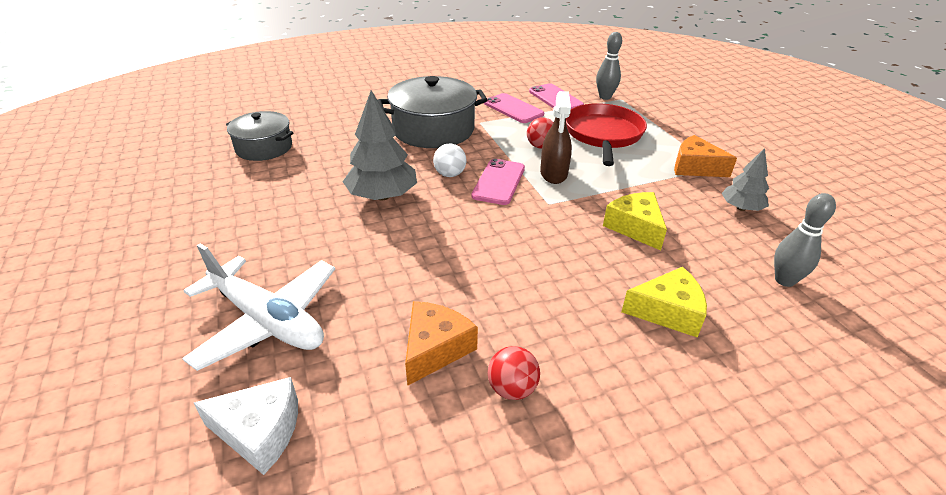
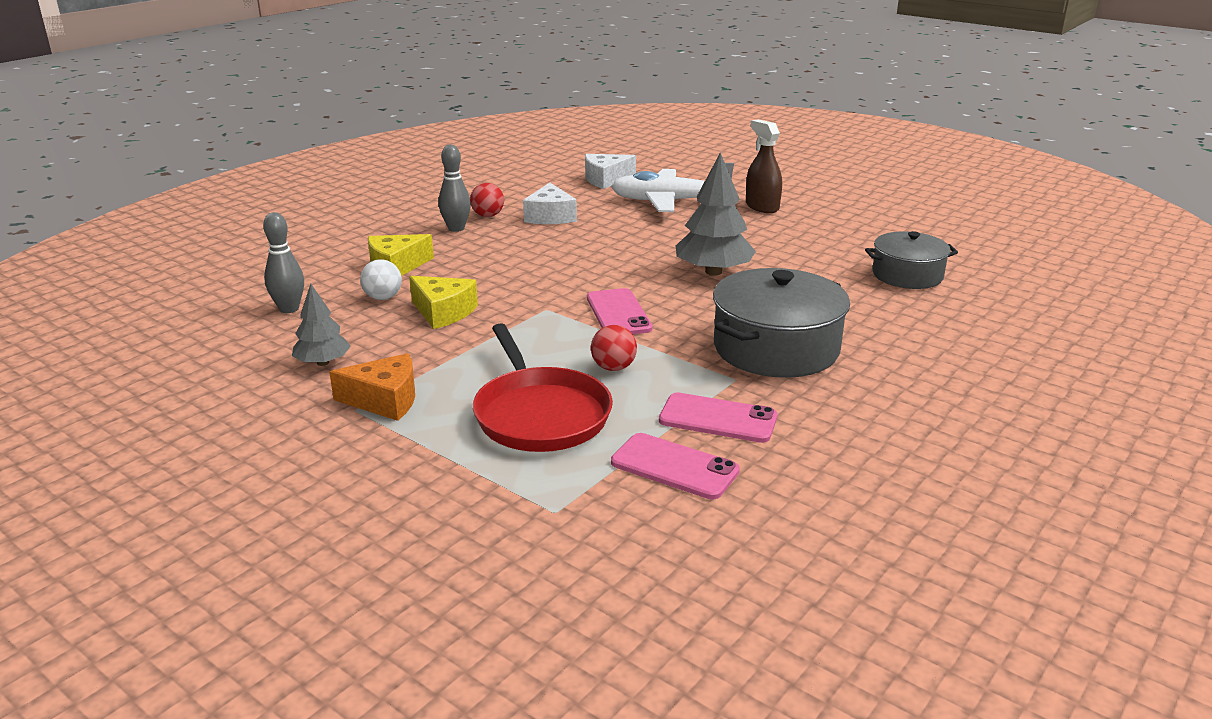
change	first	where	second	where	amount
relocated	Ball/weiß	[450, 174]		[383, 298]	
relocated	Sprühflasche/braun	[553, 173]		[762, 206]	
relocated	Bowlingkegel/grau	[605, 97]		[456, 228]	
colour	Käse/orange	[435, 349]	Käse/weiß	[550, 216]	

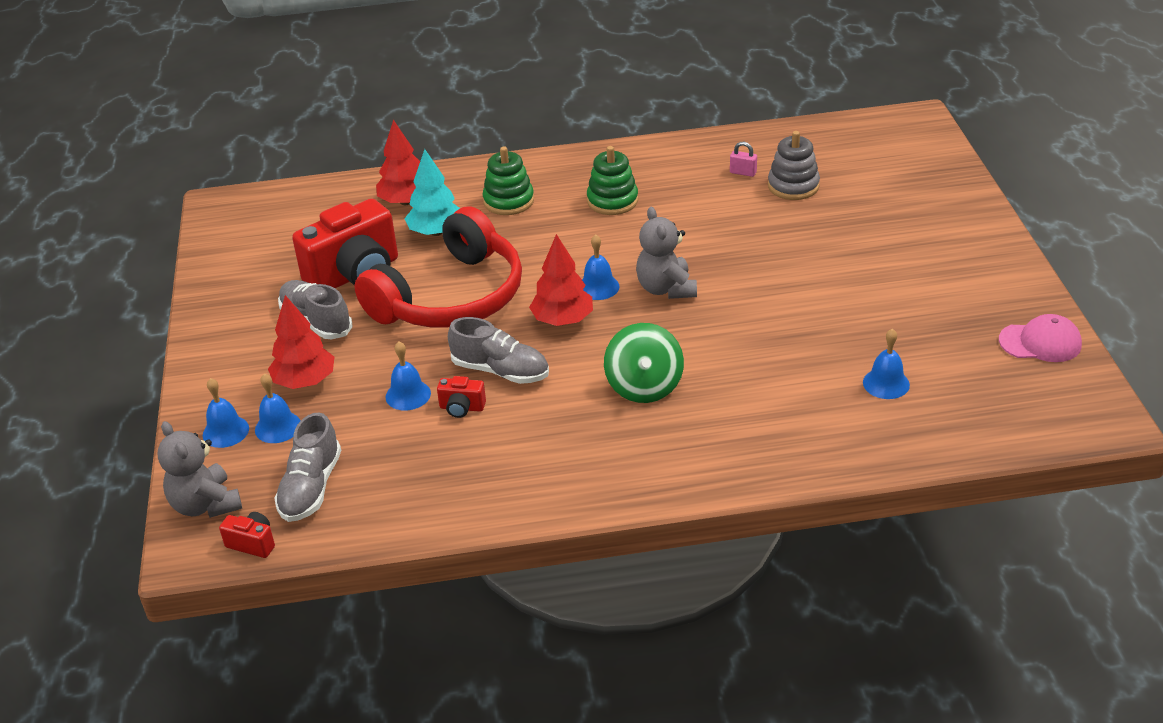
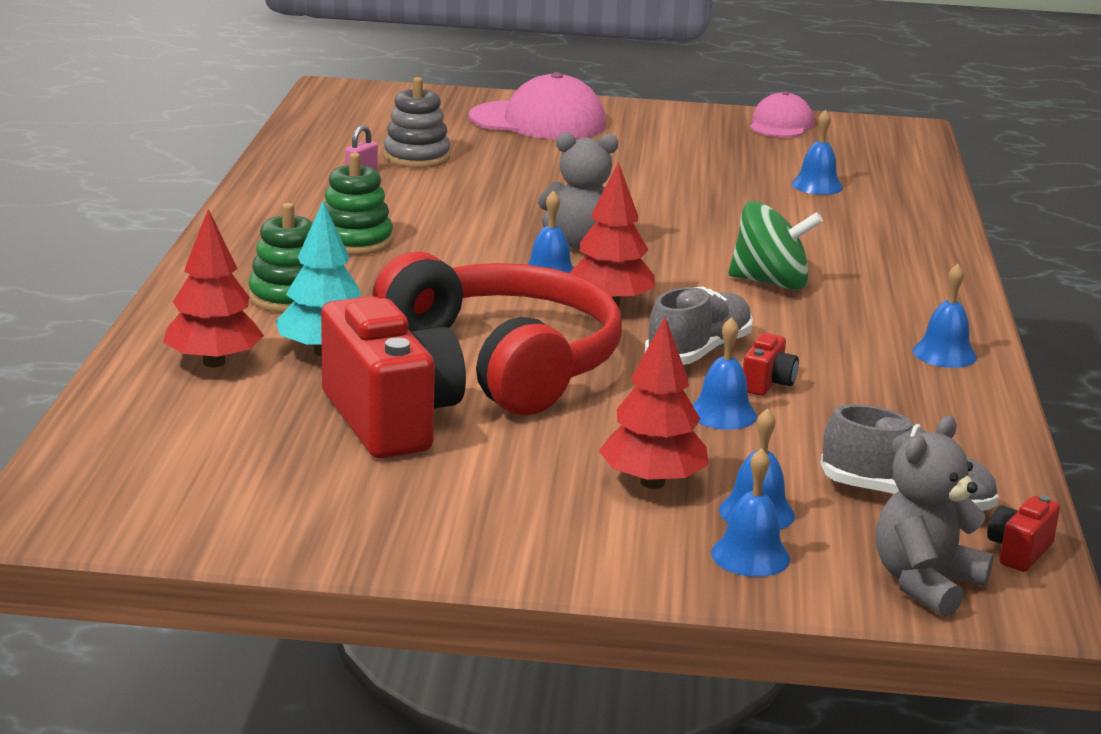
change	first	where	second	where	amount
missing	Schuh/grau	[316, 321]			
appeared			Kappe/rosa	[538, 121]	
appeared			Glocke/blau	[944, 354]	
spun	Teddybär/grau	[206, 505]		[925, 583]	150 degrees clockwise

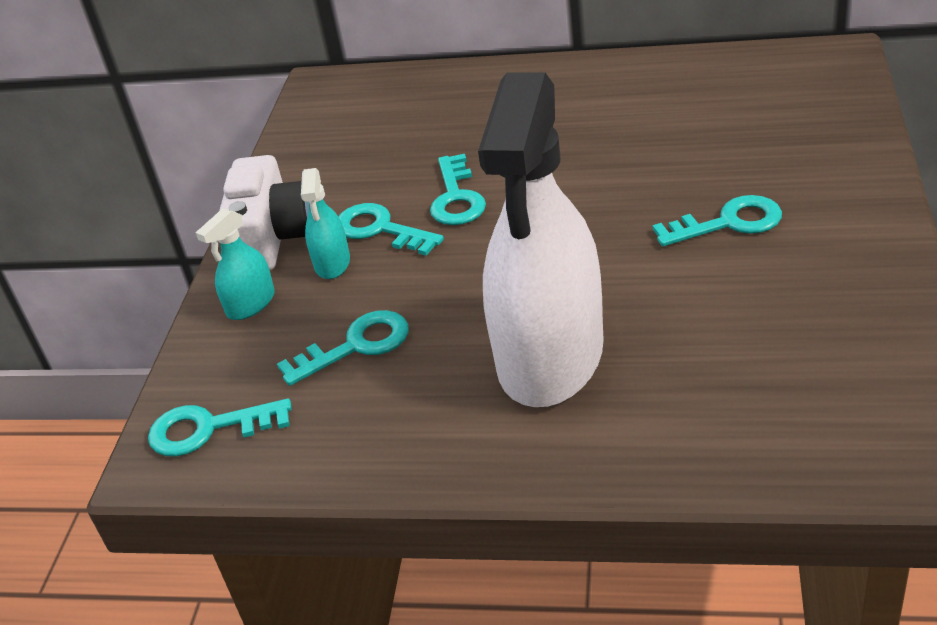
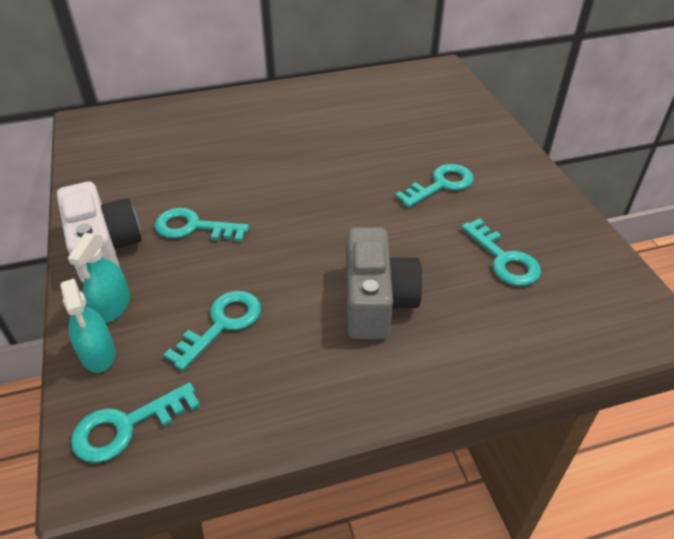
change	first	where	second	where	amount
relocated	Sprühflasche/türkis	[332, 263]		[98, 354]	
relocated	Schlüssel/türkis	[456, 197]		[503, 259]	
exchanged	Sprühflasche/weiß	[550, 356]	Kamera/grau	[376, 301]	

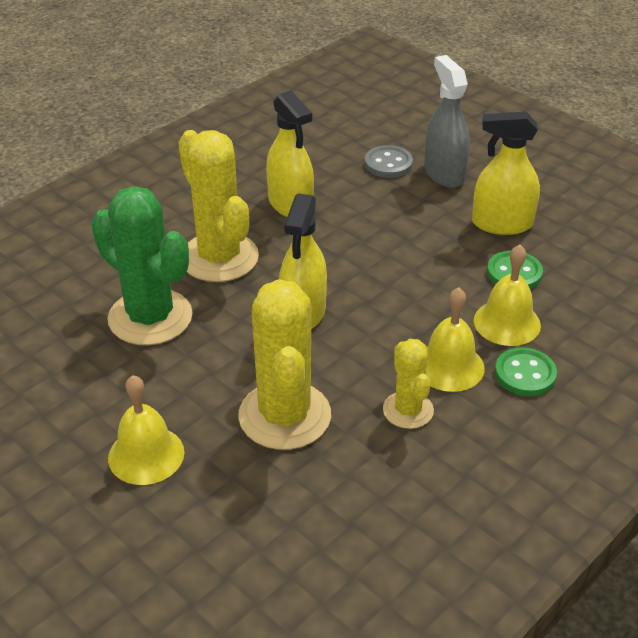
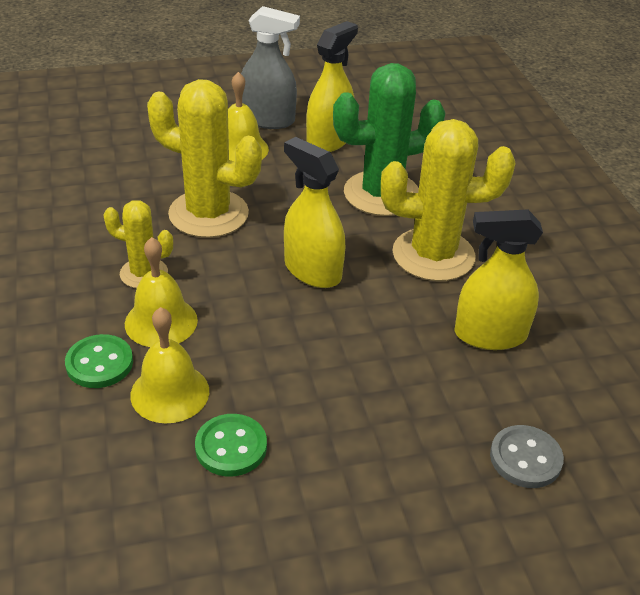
change	first	where	second	where	amount
relocated	Sprühflasche/grau	[444, 173]		[267, 120]	
relocated	Sprühflasche/gelb	[502, 224]		[329, 140]	

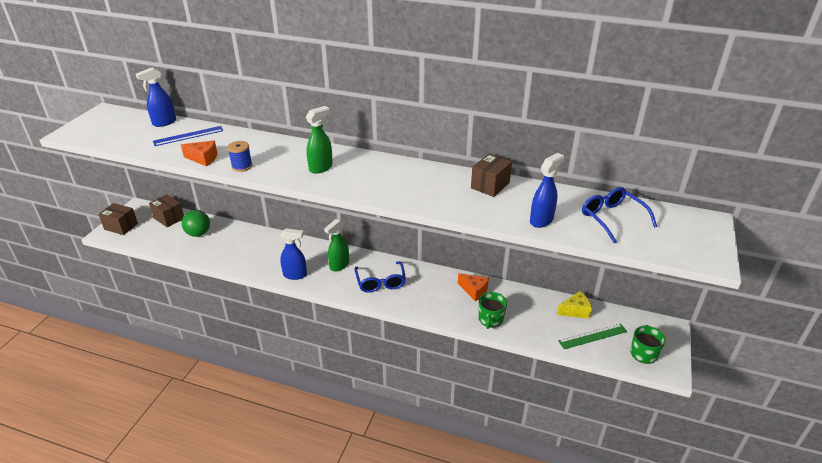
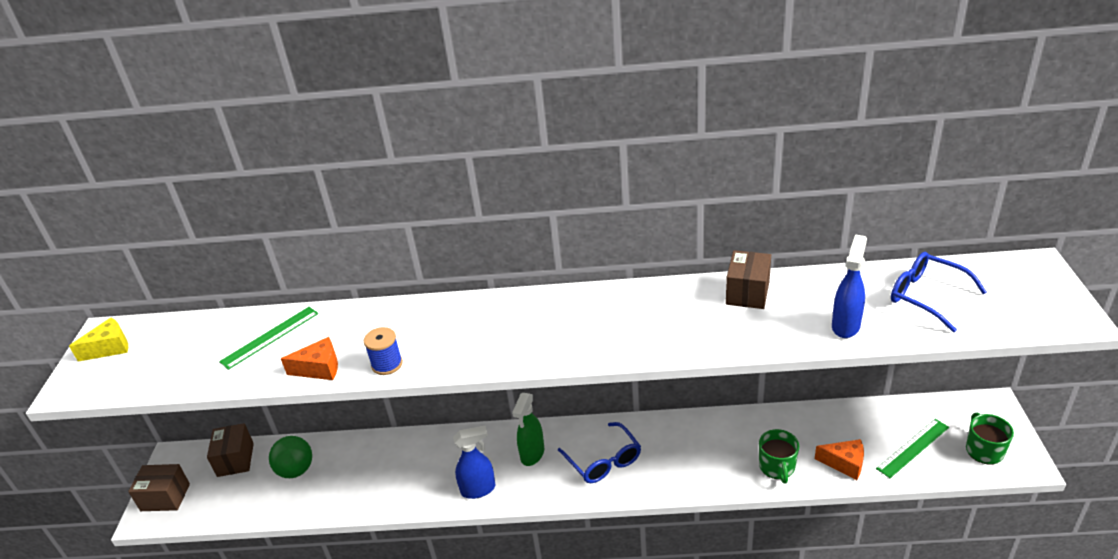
change	first	where	second	where	amount
missing	Sprühflasche/blau	[164, 122]			
missing	Sprühflasche/grün	[321, 168]			
relocated	Käse/orange	[474, 291]		[844, 464]	
relocated	Käse/gelb	[575, 311]		[110, 348]	
colour	Lineal/blau	[188, 136]	Lineal/grün	[270, 337]	
spun	Schachtel/braun	[169, 218]		[235, 459]	60 degrees clockwise

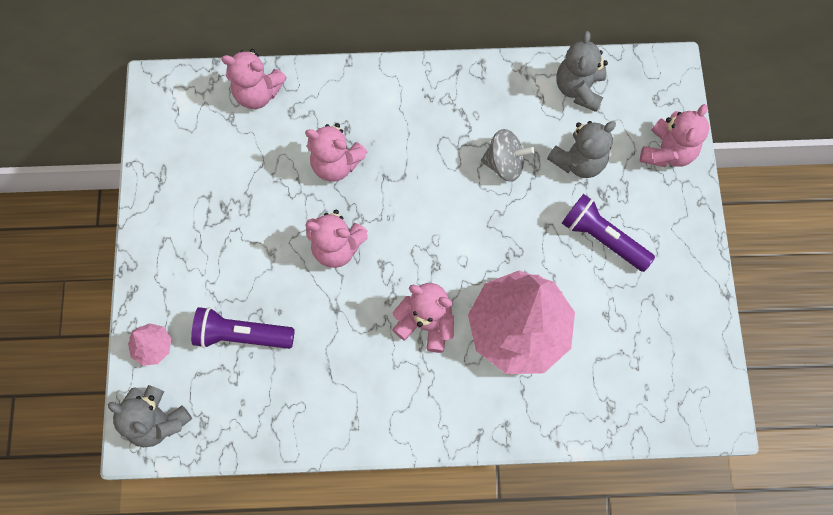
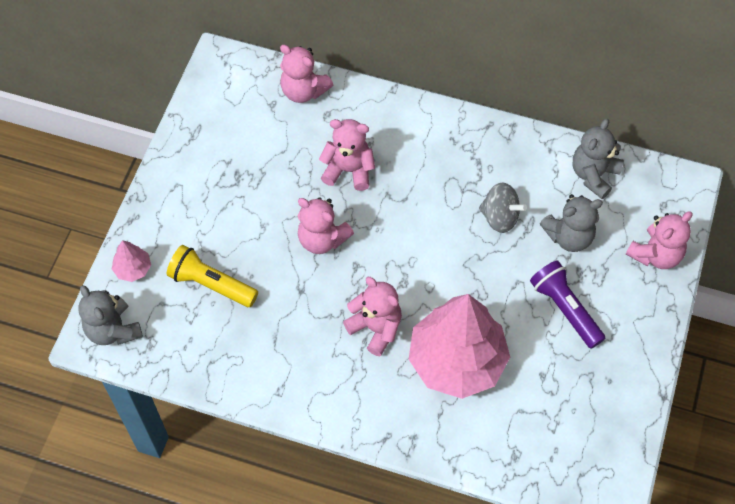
change	first	where	second	where	amount
colour	Taschenlampe/lila	[242, 335]	Taschenlampe/gelb	[211, 284]	
spun	Teddybär/rosa	[336, 164]		[348, 170]	150 degrees clockwise

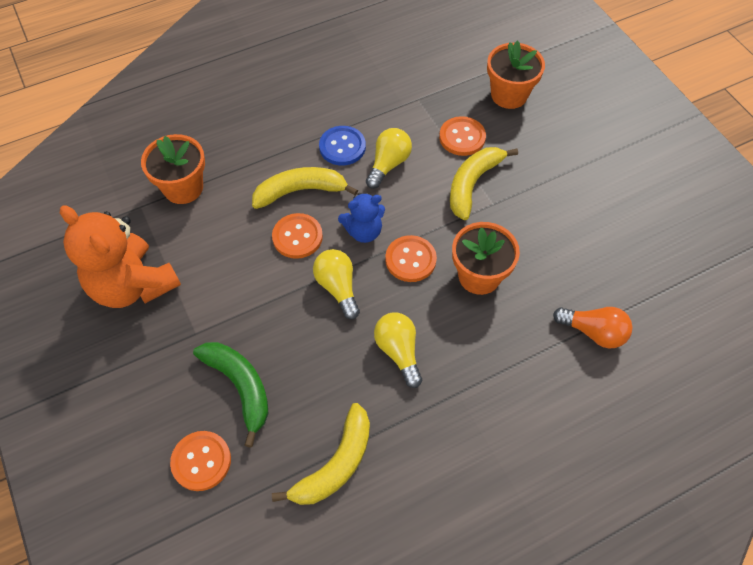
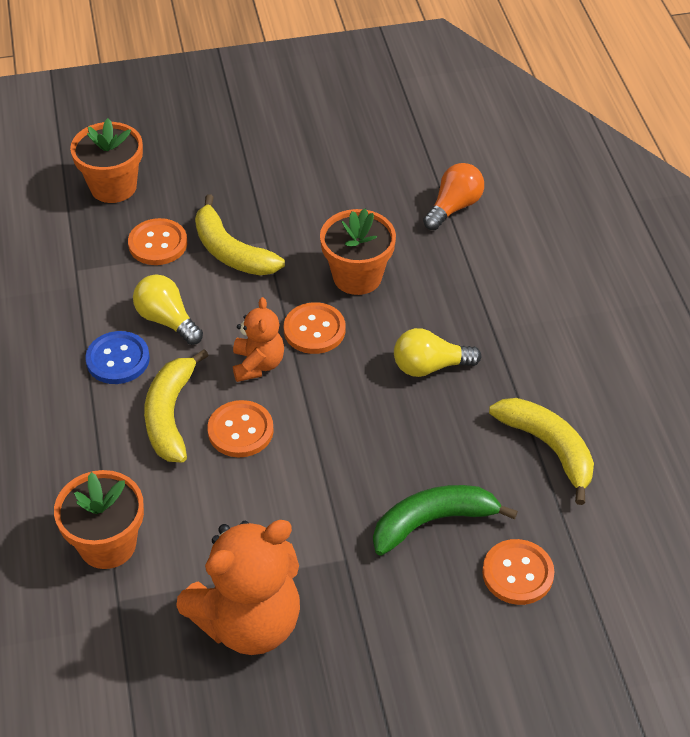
change	first	where	second	where	amount
missing	Glühbirne/gelb	[338, 287]			
colour	Teddybär/blau	[363, 231]	Teddybär/orange	[258, 364]	

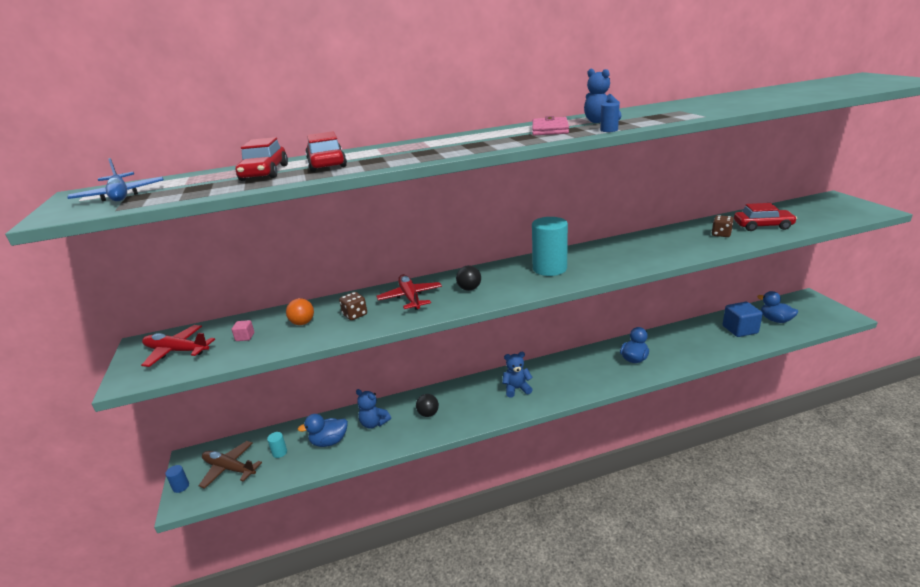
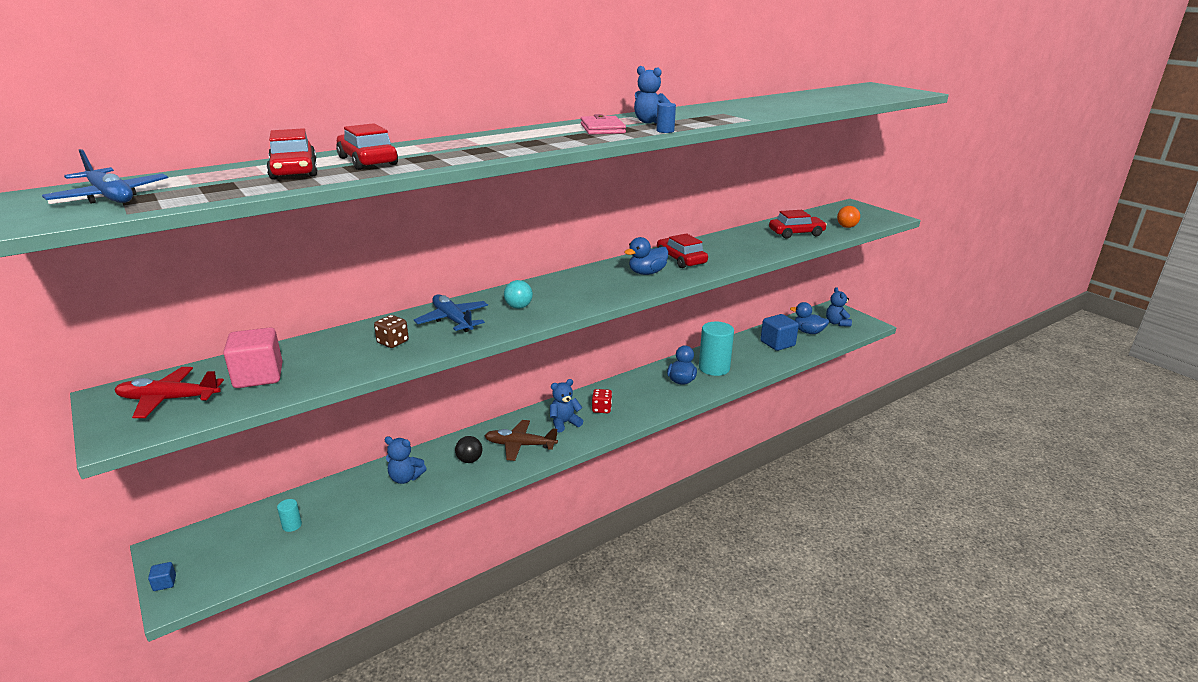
change	first	where	second	where	amount
missing	Spielwürfel/braun	[721, 234]			
appeared			Spielwürfel/rot	[601, 409]	
appeared			Auto/rot	[681, 259]	
appeared			Teddybär/blau	[836, 323]	
relocated	Flugzeug/braun	[229, 468]		[520, 445]	
relocated	Ball/orange	[302, 323]		[846, 227]	
relocated	Ente/blau	[329, 441]		[647, 273]	
relocated	Vollzylinder/türkis	[549, 268]		[714, 368]	
exchanged	Vollzylinder/blau	[181, 486]	Kubus/blau	[164, 583]	
colour	Flugzeug/rot	[410, 298]	Flugzeug/blau	[453, 320]	
colour	Ball/schwarz	[469, 289]	Ball/türkis	[518, 307]	
size	Kubus/rosa	[245, 337]		[258, 376]	x2.27

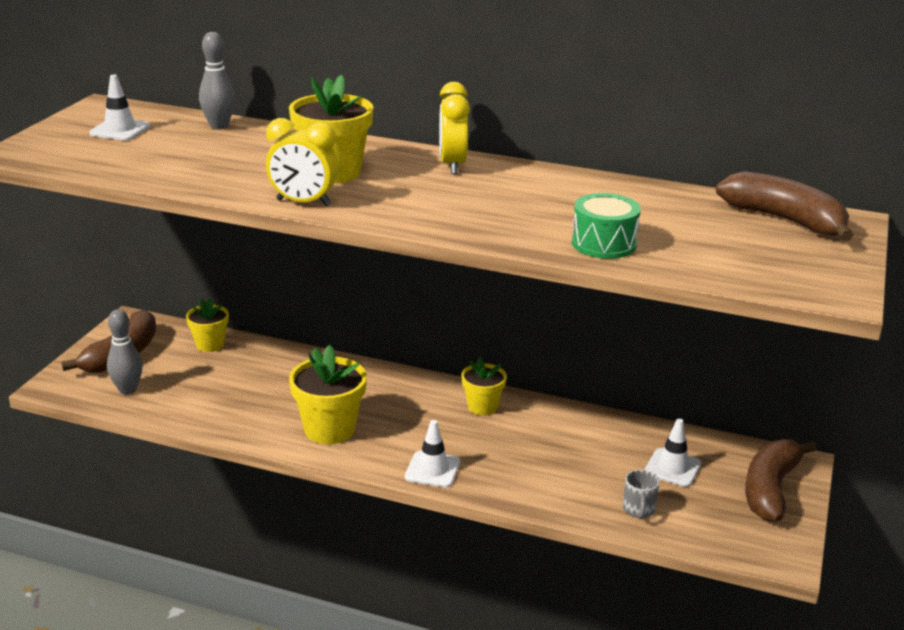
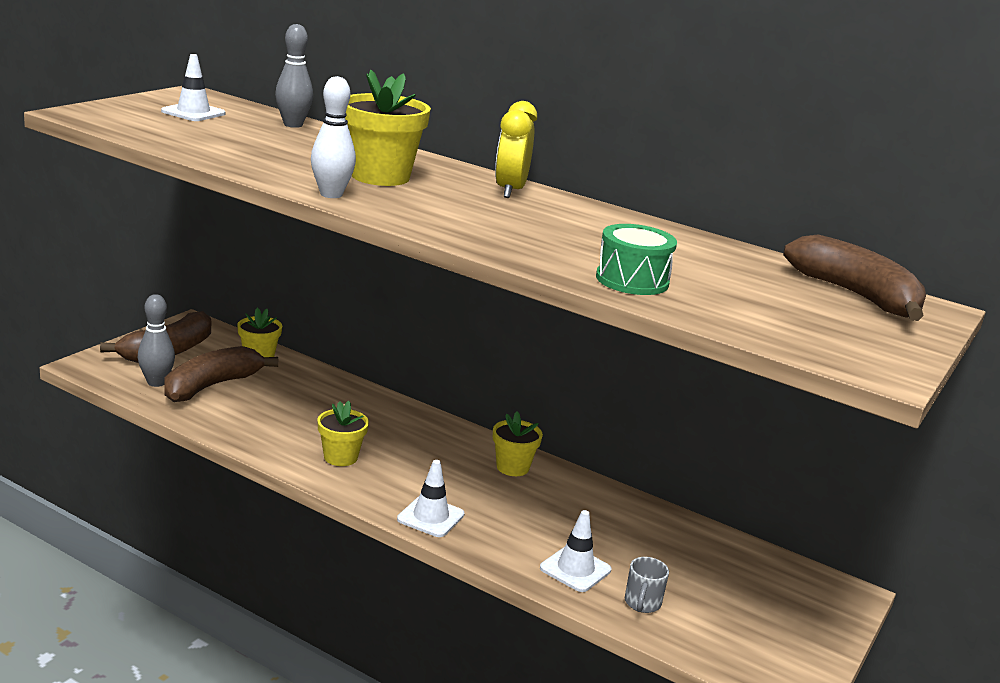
change	first	where	second	where	amount
relocated	Leitkegel/weiß	[672, 468]		[575, 569]	
relocated	Banane/braun	[770, 489]		[211, 386]	
exchanged	Wecker/gelb	[303, 203]	Bowlingkegel/weiß	[331, 194]	
size	Blumentopf/gelb	[329, 429]		[340, 457]	x0.62

